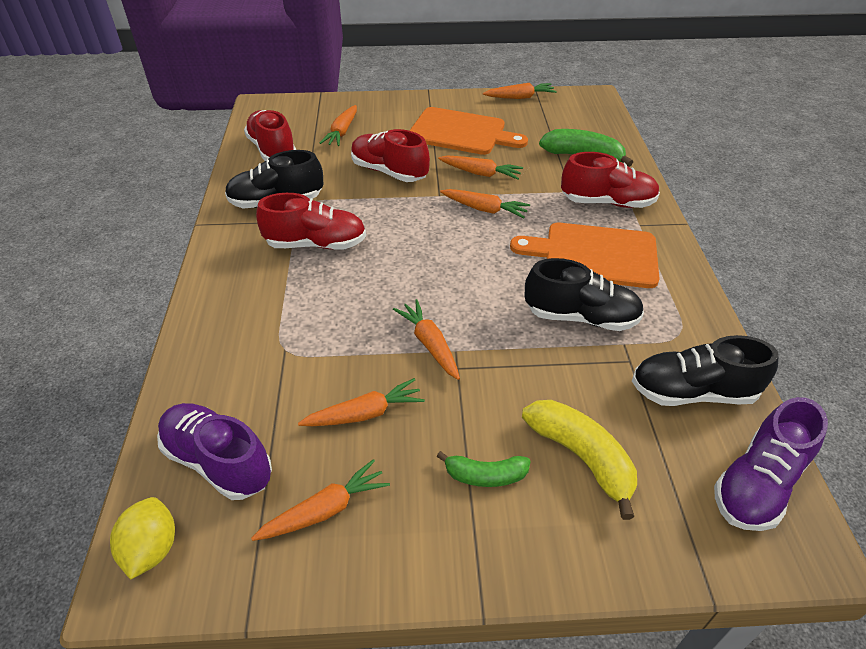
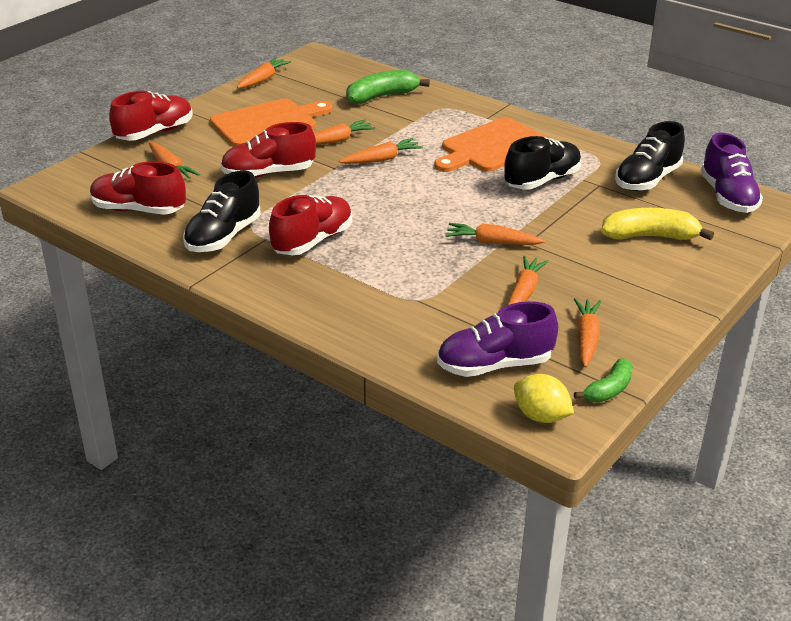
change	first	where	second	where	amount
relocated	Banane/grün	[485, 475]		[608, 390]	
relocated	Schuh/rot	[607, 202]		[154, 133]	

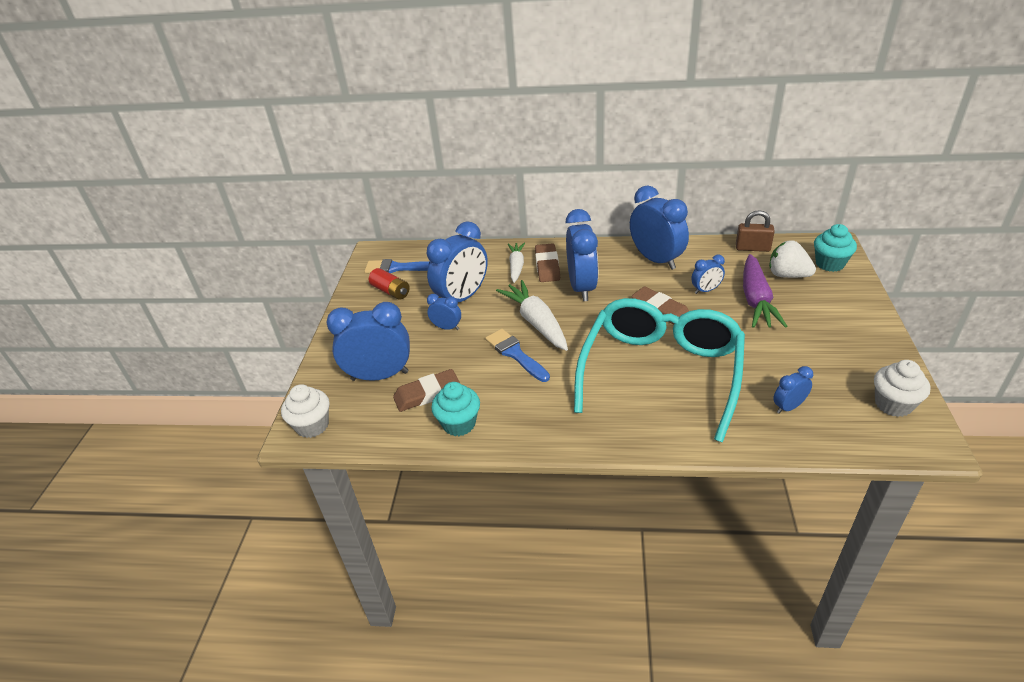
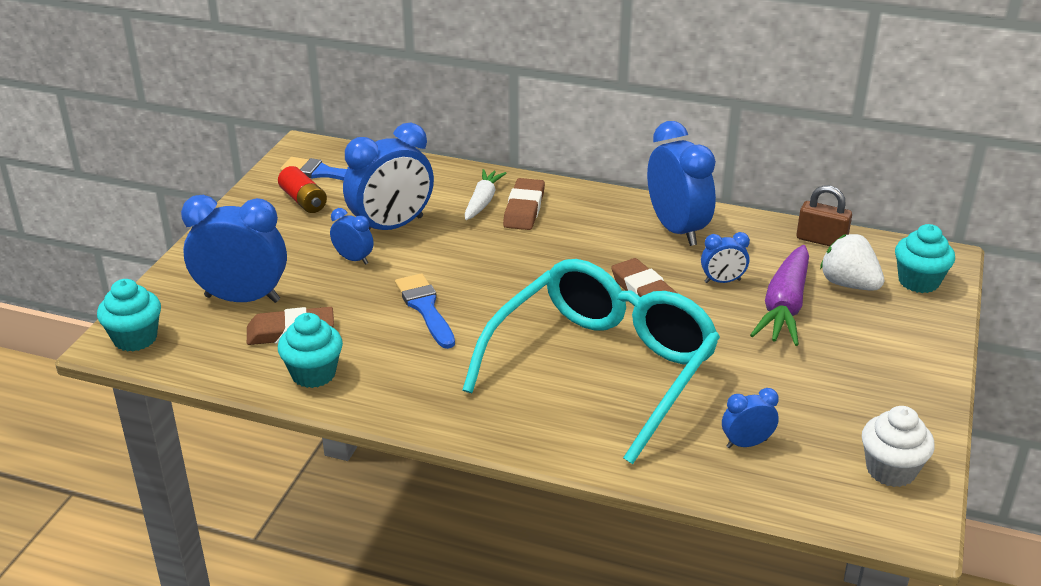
change	first	where	second	where	amount
missing	Karotte/weiß	[536, 322]			
missing	Wecker/blau	[582, 287]			
colour	Muffin/weiß	[312, 425]	Muffin/türkis	[135, 338]	

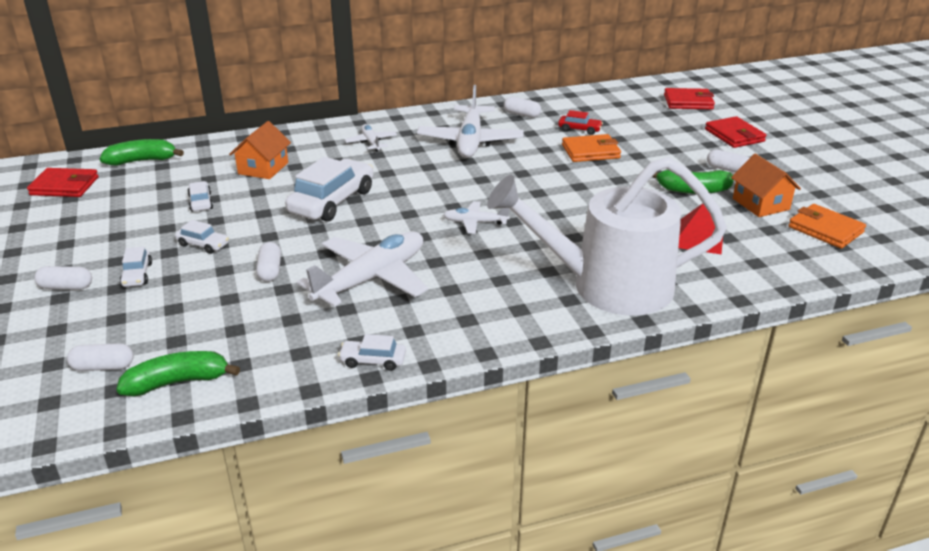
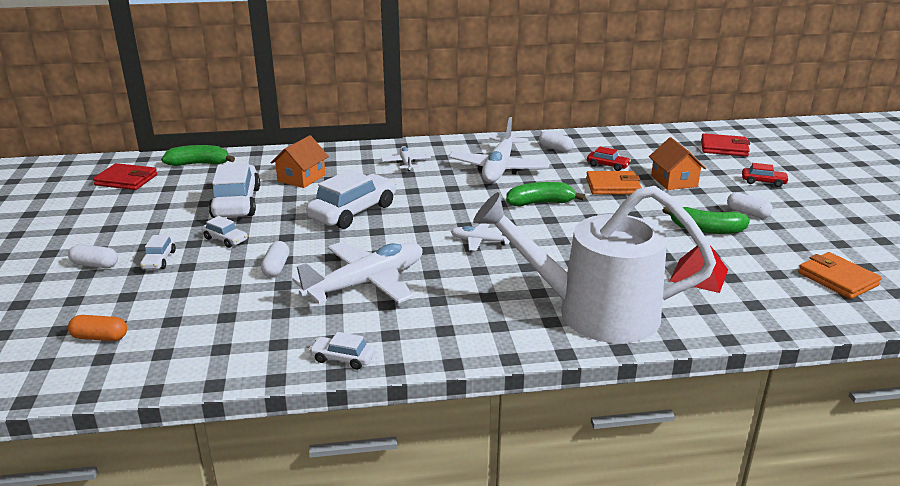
change	first	where	second	where	amount
relocated	Banane/grün	[178, 382]		[541, 203]	
relocated	Haus/orange	[760, 204]		[674, 181]	
exchanged	Geldbörse/rot	[734, 135]	Auto/rot	[763, 182]	
colour	Kapsel/weiß	[103, 367]	Kapsel/orange	[100, 337]	
size	Auto/weiß	[201, 202]		[236, 203]	x2.08

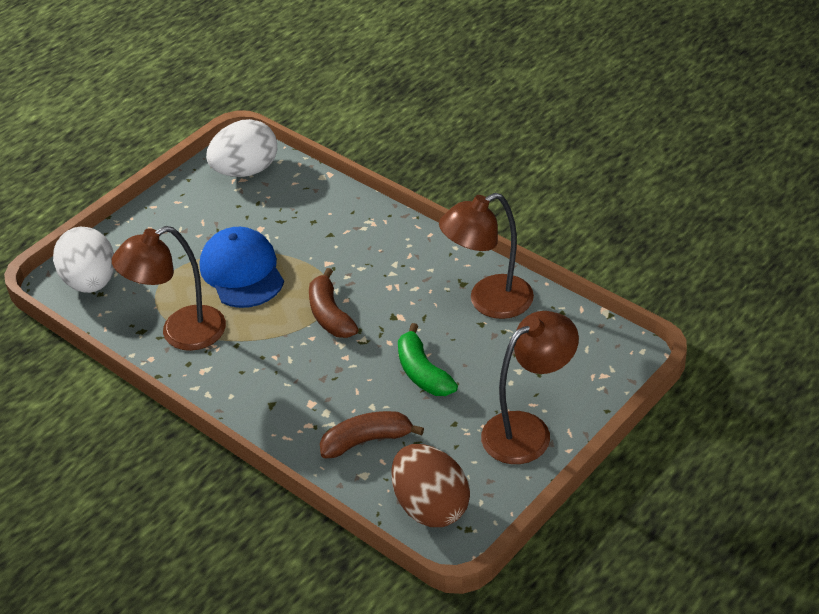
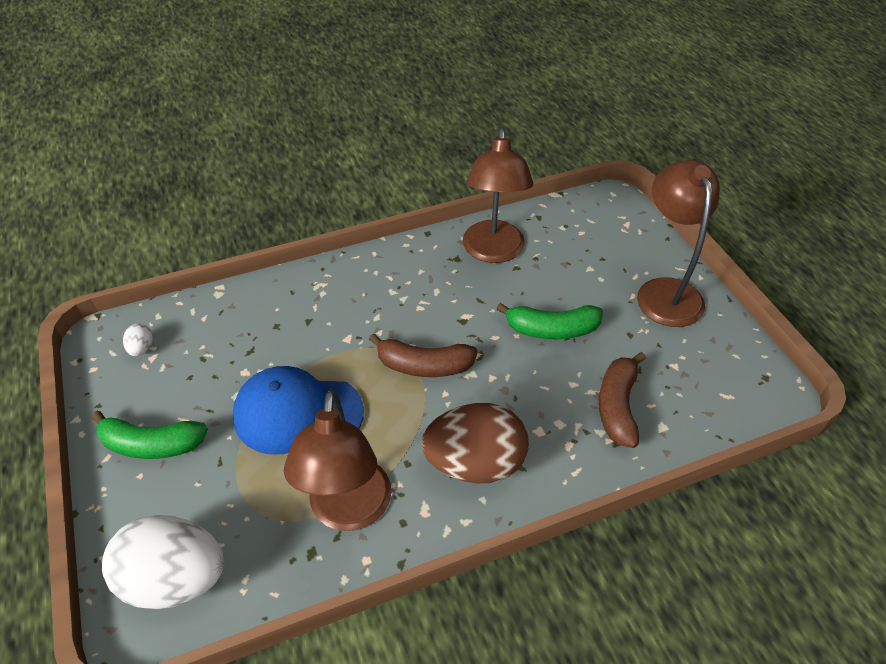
change	first	where	second	where	amount
appeared			Banane/grün	[152, 444]	
relocated	Ei/braun	[431, 506]		[475, 463]	
size	Ei/weiß	[246, 171]		[142, 348]	x0.40

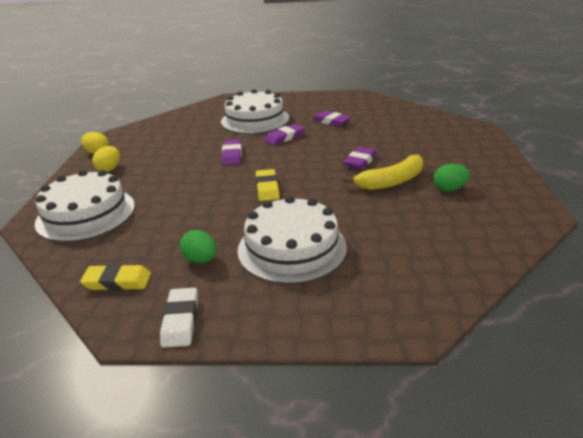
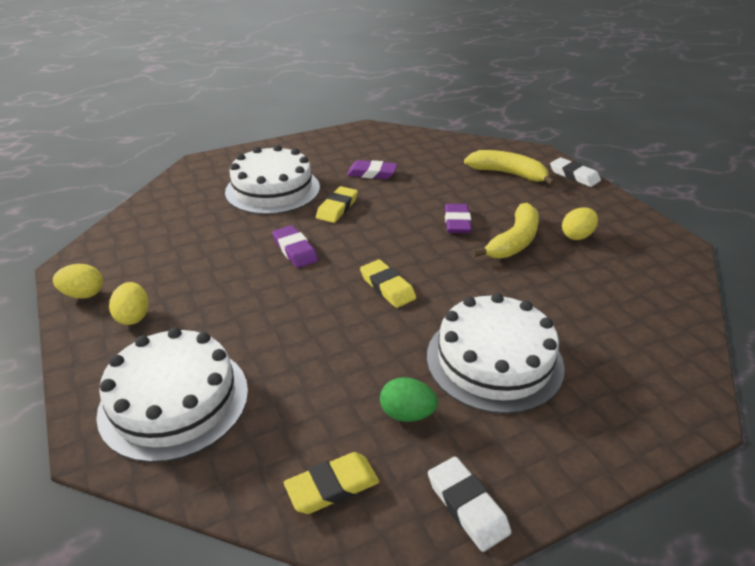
change	first	where	second	where	amount
appeared			Banane/gelb	[508, 174]	
appeared			Radiergummi/weiß	[574, 175]	
colour	Radiergummi/lila	[284, 137]	Radiergummi/gelb	[337, 208]	
colour	Ei/grün	[449, 189]	Ei/gelb	[577, 236]	

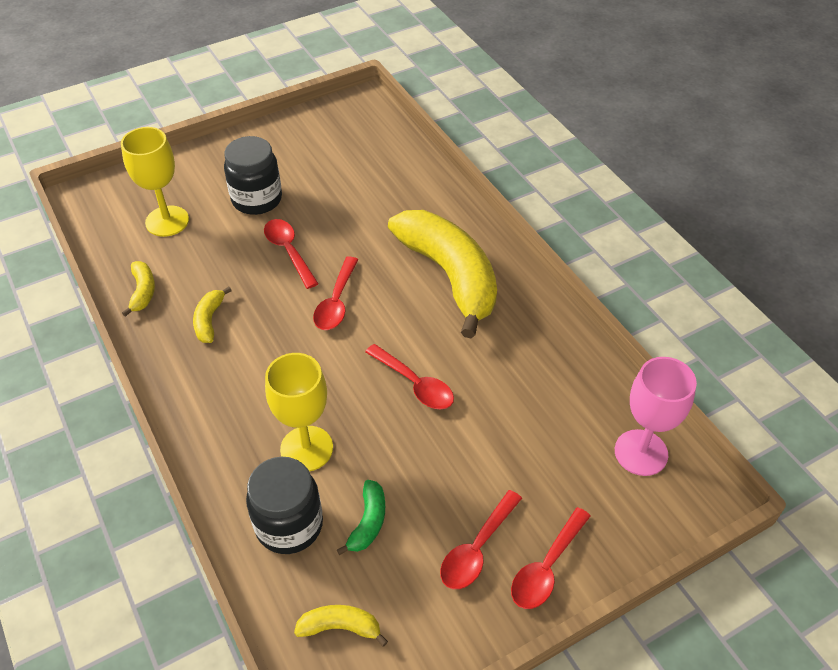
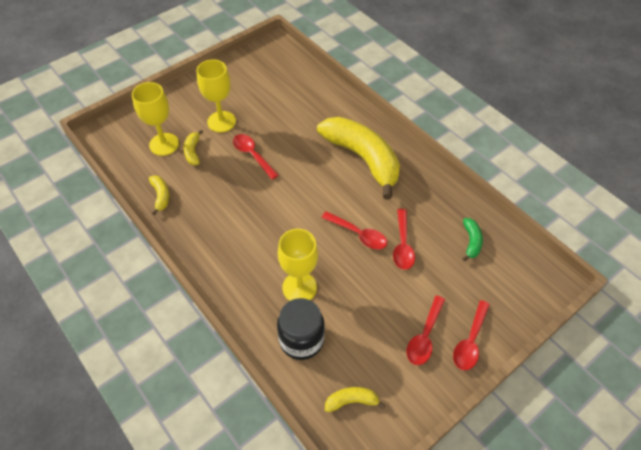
change	first	where	second	where	amount
missing	Kelch/rosa	[641, 452]			
relocated	Banane/gelb	[209, 320]		[193, 152]	
relocated	Löffel/rot	[336, 302]		[402, 245]	
relocated	Banane/grün	[368, 522]		[471, 241]	
exchanged	Einmachglas/schwarz	[257, 199]	Kelch/gelb	[221, 122]	

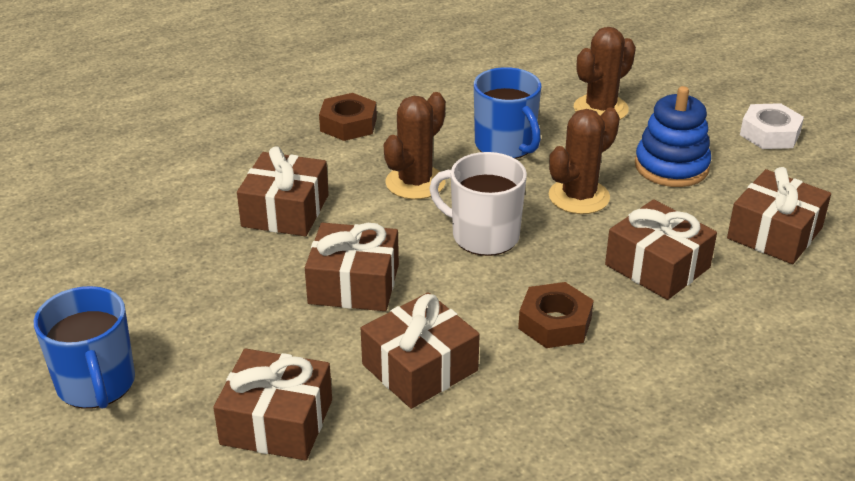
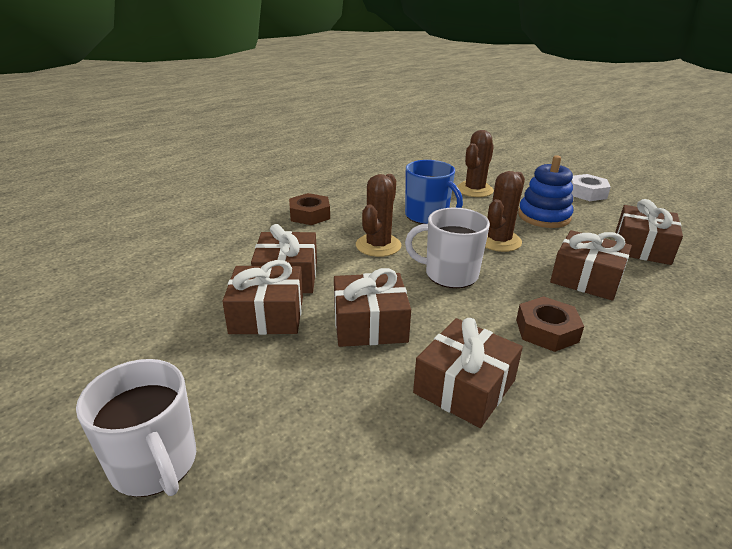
change	first	where	second	where	amount
relocated	Geschenk/braun	[277, 422]		[267, 315]	
colour	Tasse/blau	[96, 384]	Tasse/weiß	[155, 464]	

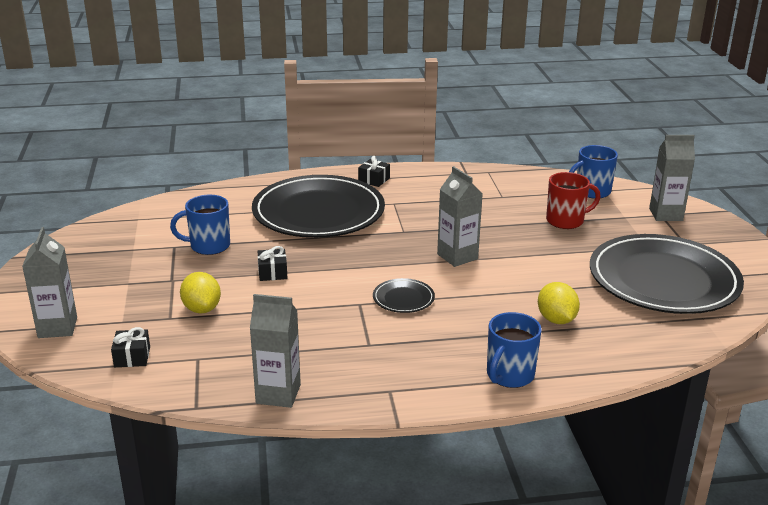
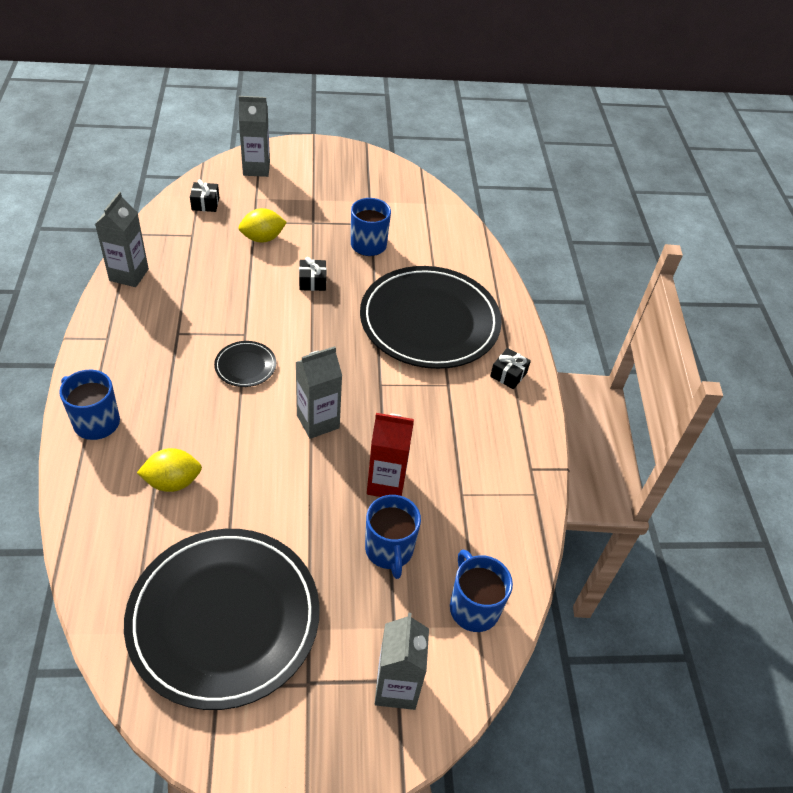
change	first	where	second	where	amount
appeared			Getränkekarton/rot	[386, 483]	
colour	Tasse/rot	[566, 221]	Tasse/blau	[389, 550]	

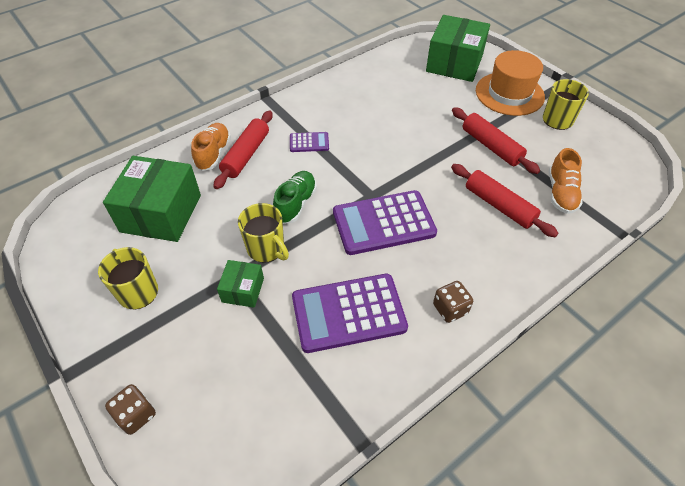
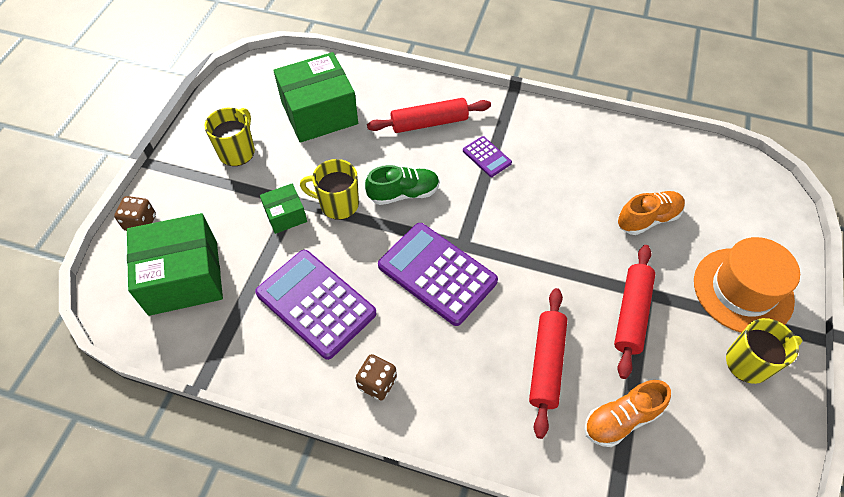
change	first	where	second	where	amount
relocated	Schuh/orange	[213, 154]		[648, 219]	
relocated	Schachtel/grün	[454, 63]		[183, 277]	
spun	Tasse/gelb	[266, 249]		[338, 204]	90 degrees clockwise

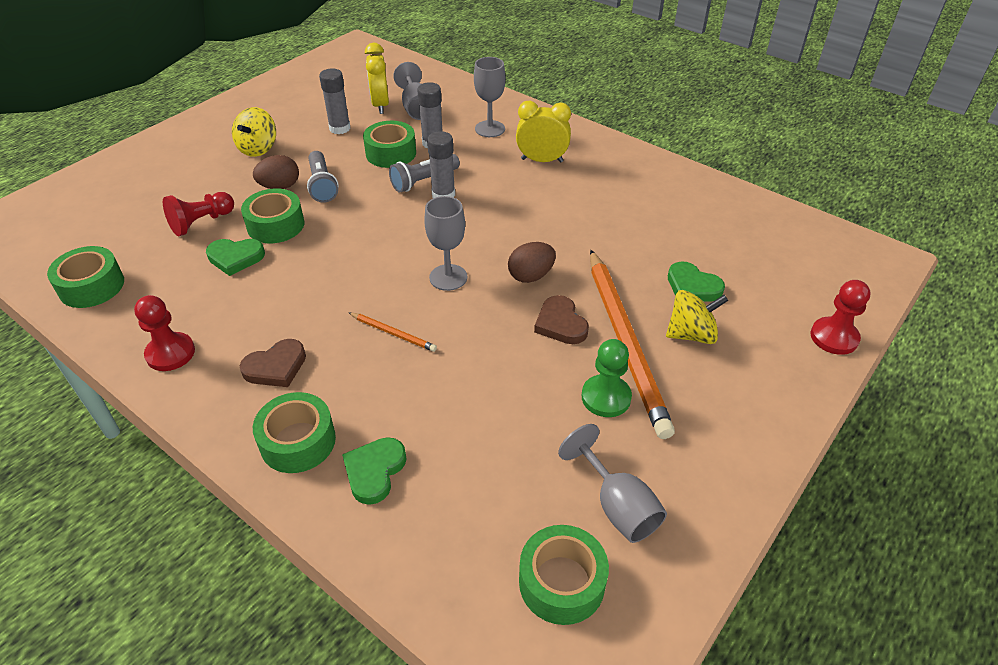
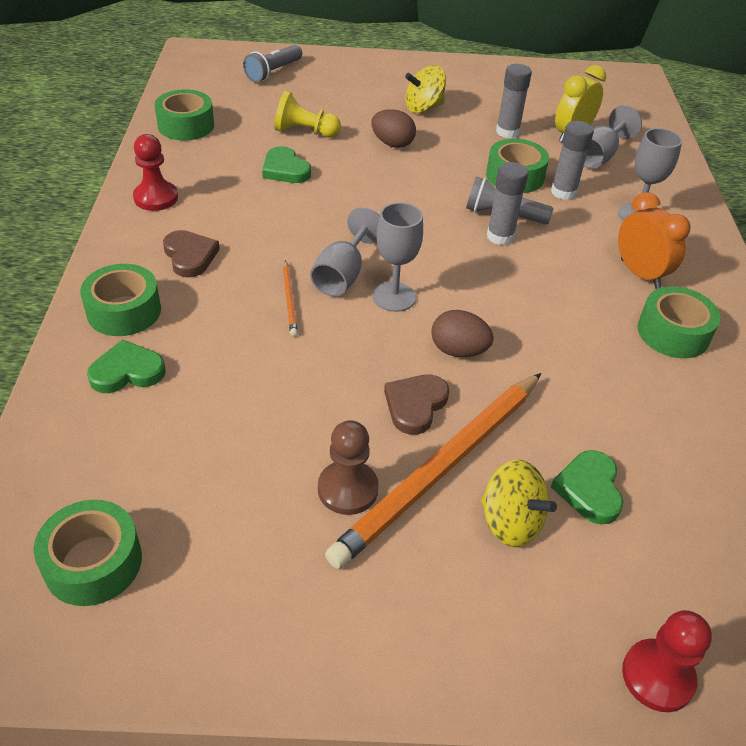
change	first	where	second	where	amount
relocated	Klebeband/grün	[275, 225]		[673, 333]	
relocated	Taschenlampe/grau	[322, 185]		[273, 72]	
relocated	Kelch/grau	[617, 506]		[342, 275]	
colour	Bauer/rot	[201, 222]	Bauer/gelb	[304, 132]	
colour	Wecker/gelb	[542, 160]	Wecker/orange	[640, 274]	
colour	Bauer/grün	[606, 397]	Bauer/braun	[348, 489]	
spun	Herz/braun	[276, 367]		[190, 256]	135 degrees counterclockwise

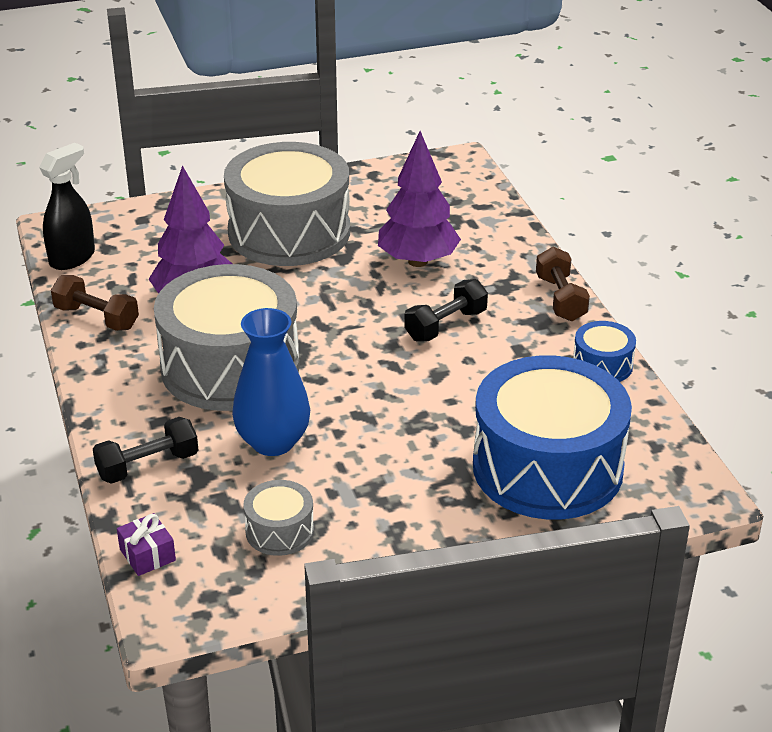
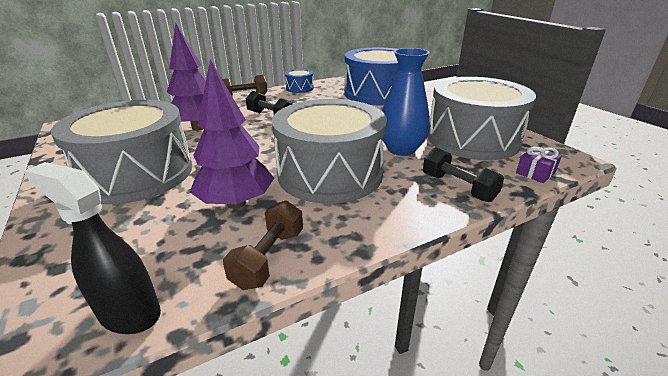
change	first	where	second	where	amount
size	Trommel/grau	[279, 531]		[472, 139]	x2.30

